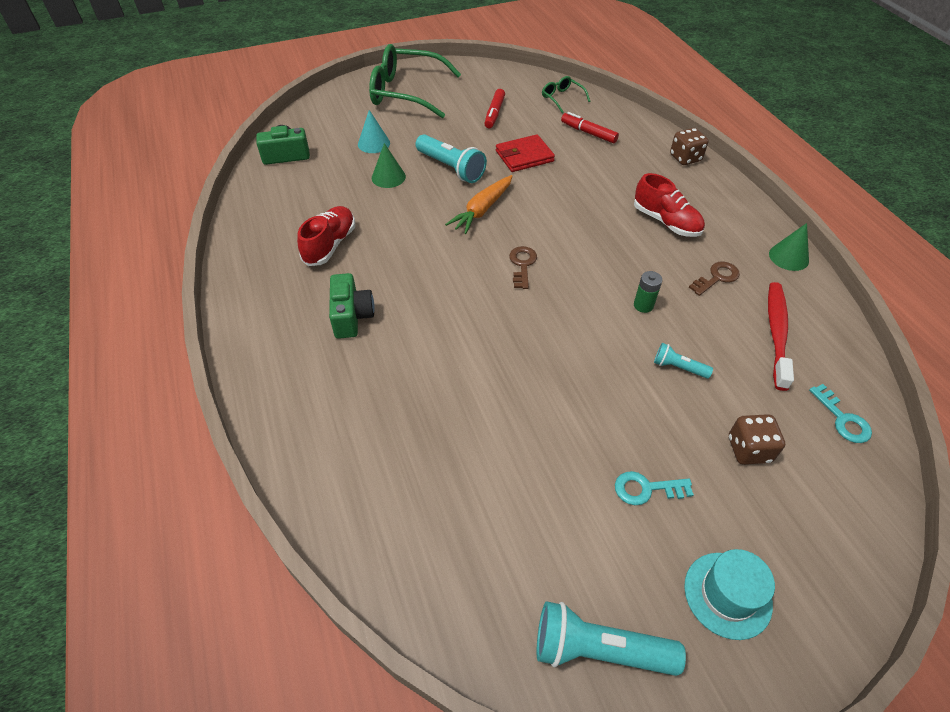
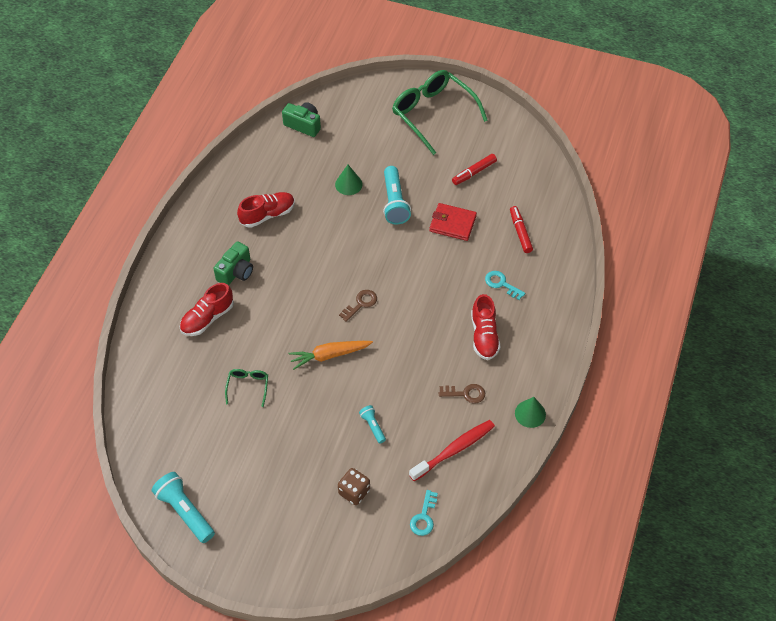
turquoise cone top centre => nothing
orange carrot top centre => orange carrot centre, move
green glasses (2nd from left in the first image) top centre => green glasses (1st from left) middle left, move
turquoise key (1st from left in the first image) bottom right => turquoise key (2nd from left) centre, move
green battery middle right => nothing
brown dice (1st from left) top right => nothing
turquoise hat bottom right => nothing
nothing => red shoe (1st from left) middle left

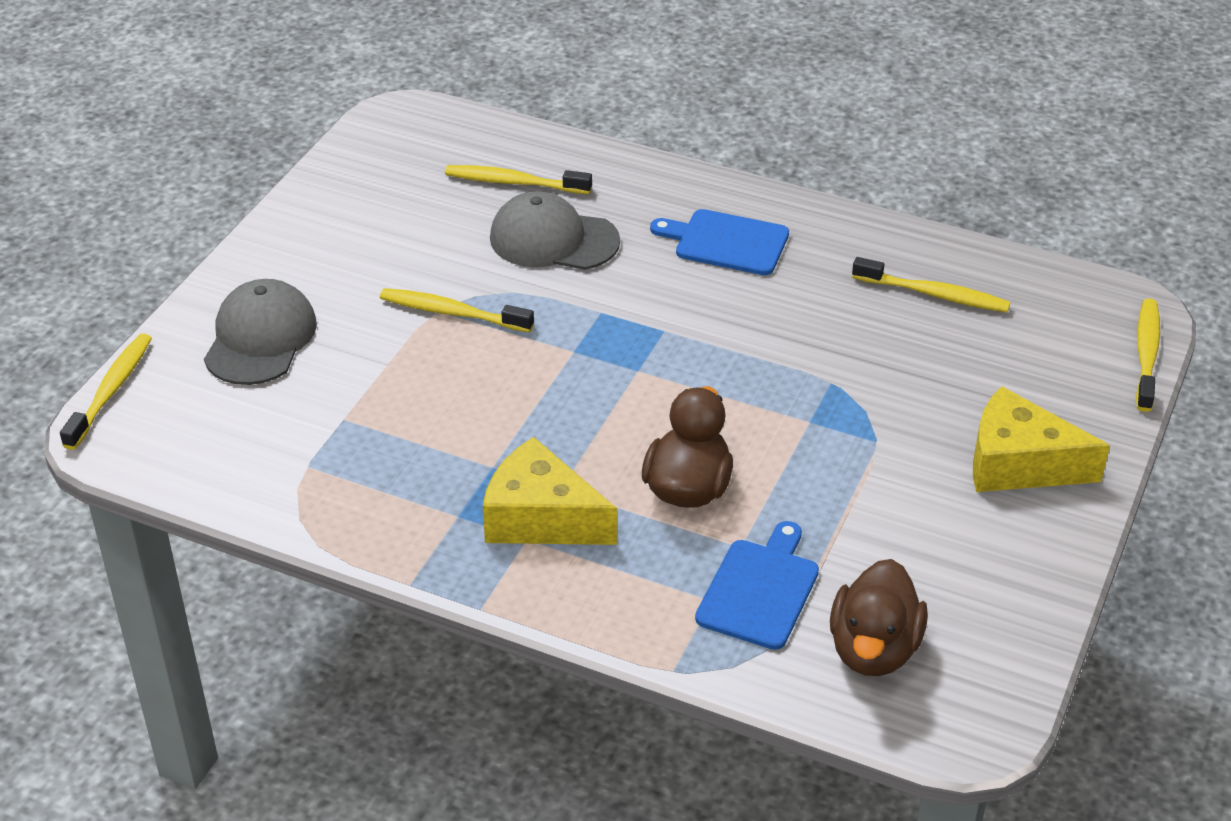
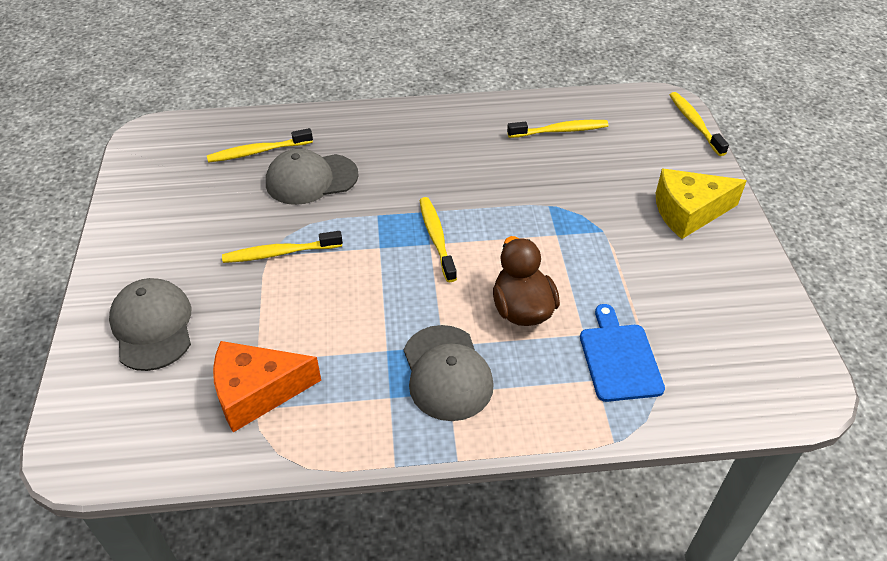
yellow toothbrush (1st from left in the first image) middle left => yellow toothbrush (3rd from left) centre, move
yellow cheese (1st from left) centre => grey cap (3rd from left) centre
blue cutting board (1st from left) top centre => nothing
brown duck (2nd from left) bottom right => nothing
nothing => orange cheese bottom left

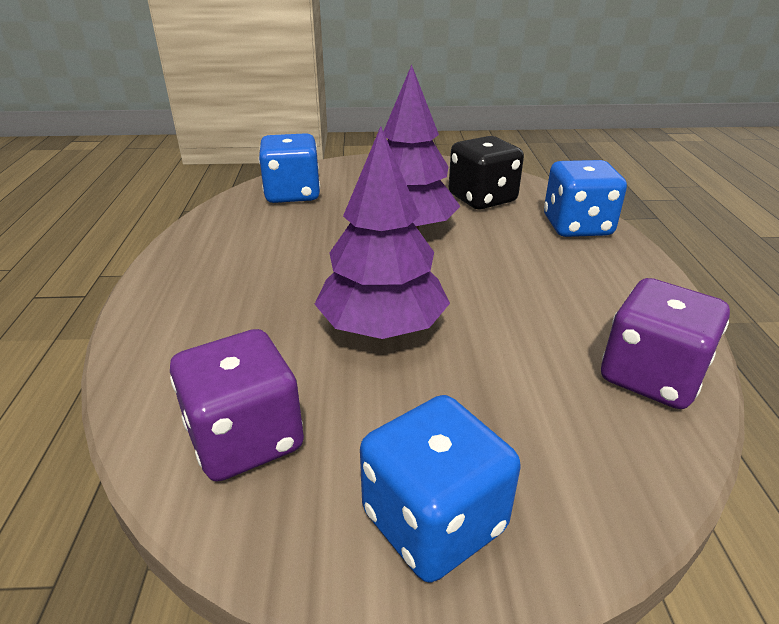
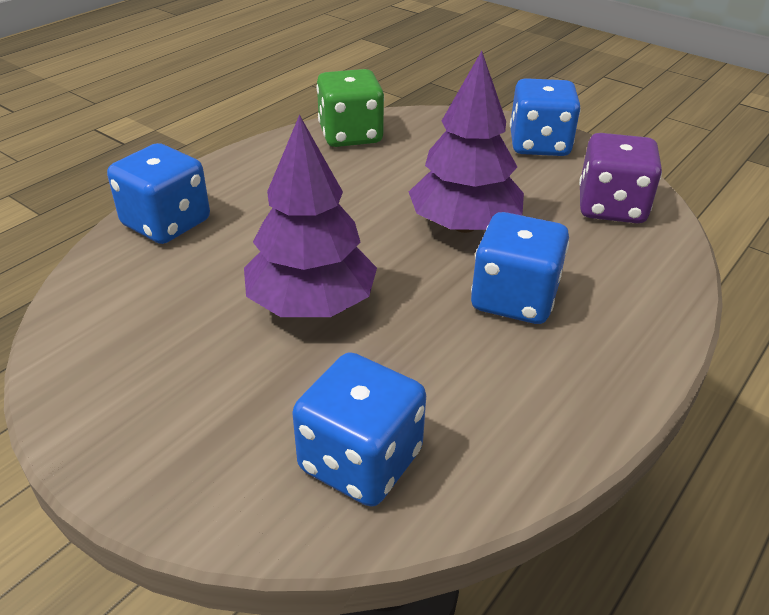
black dice top centre => nothing
purple dice (2nd from left) middle right => green dice top centre
nothing => blue dice (3rd from left) middle right

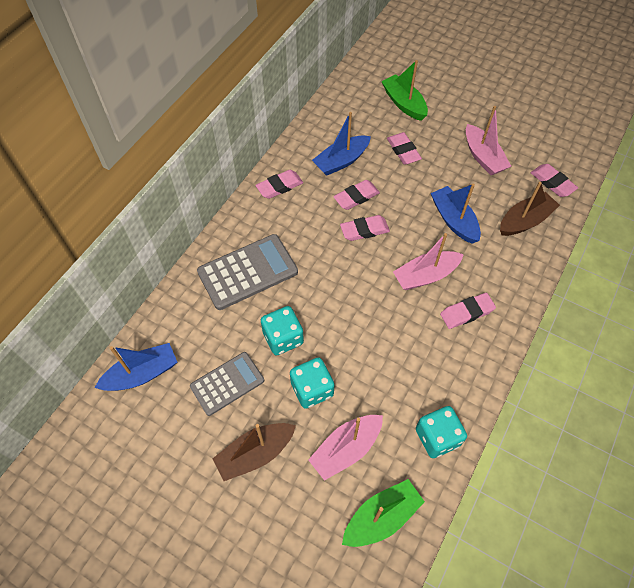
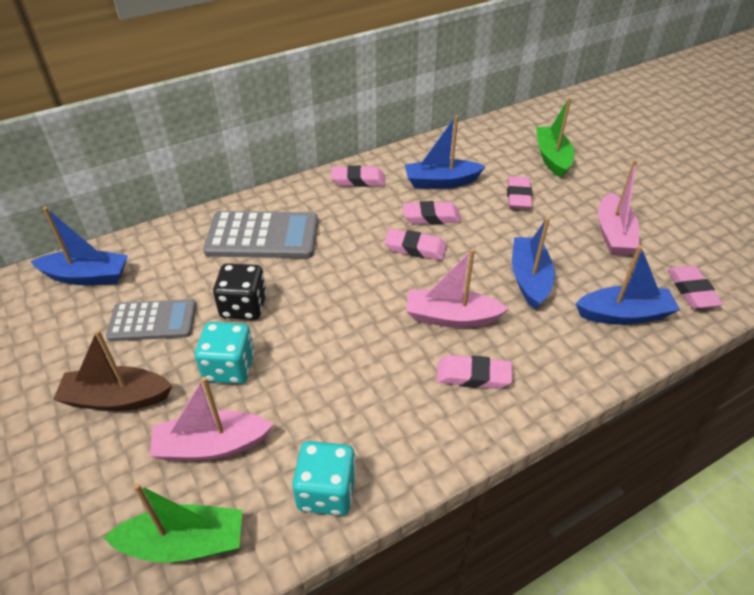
turquoise dice (1st from left) centre => black dice middle left
brown boat (2nd from left) middle right => blue boat (4th from left) middle right

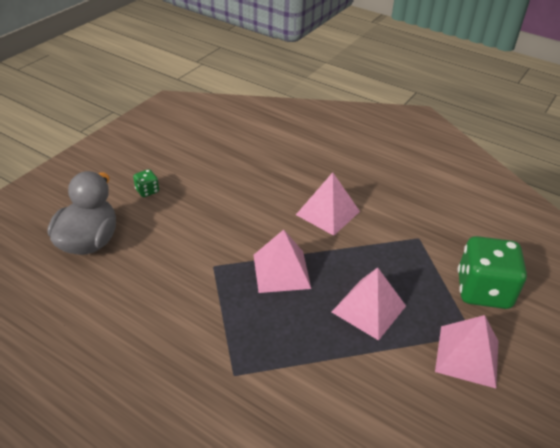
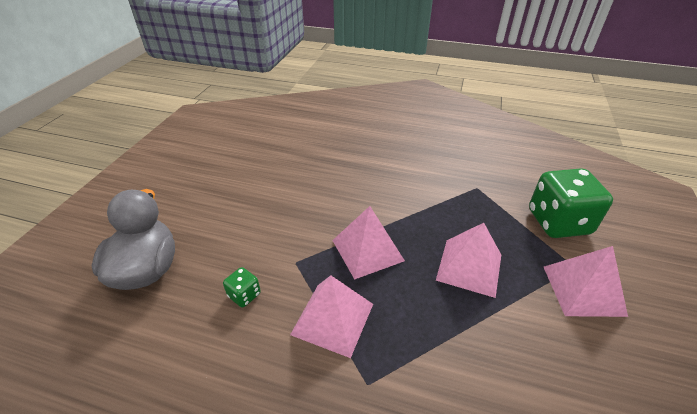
green dice (1st from left) middle left => green dice (1st from left) bottom centre, move
pink pyramid (2nd from left in the first image) centre => pink pyramid (1st from left) bottom centre, move

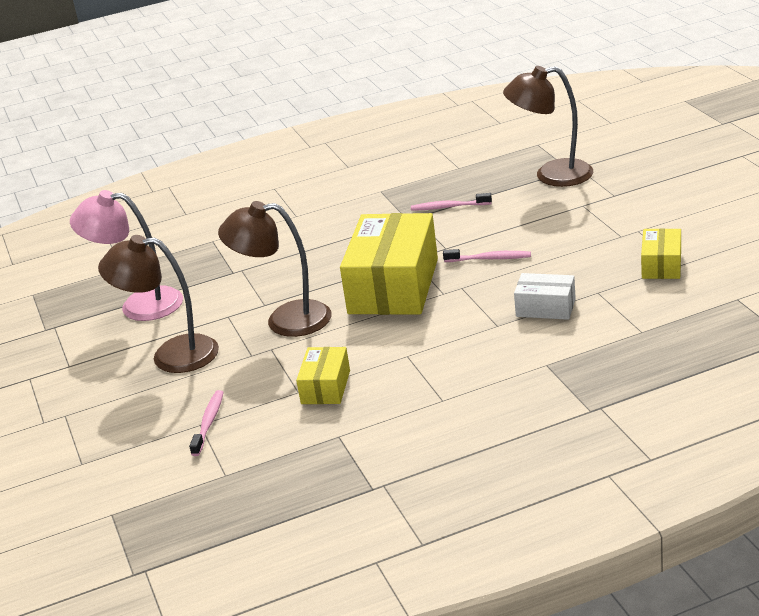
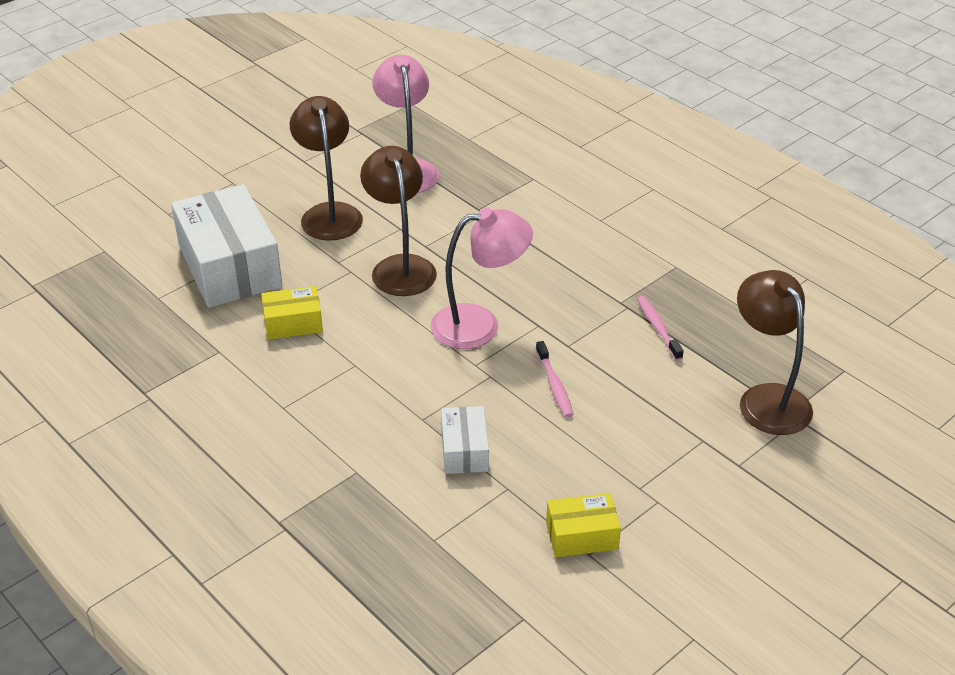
pink toothbrush (1st from left) bottom left => white box (1st from left) middle left
yellow box (2nd from left) centre => pink lamp (2nd from left) centre

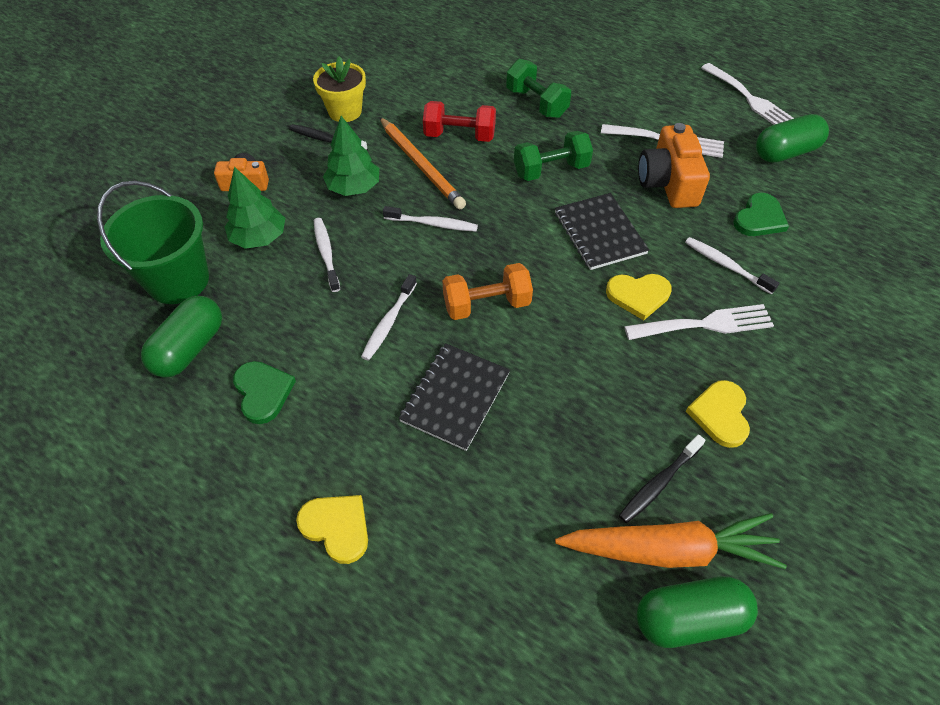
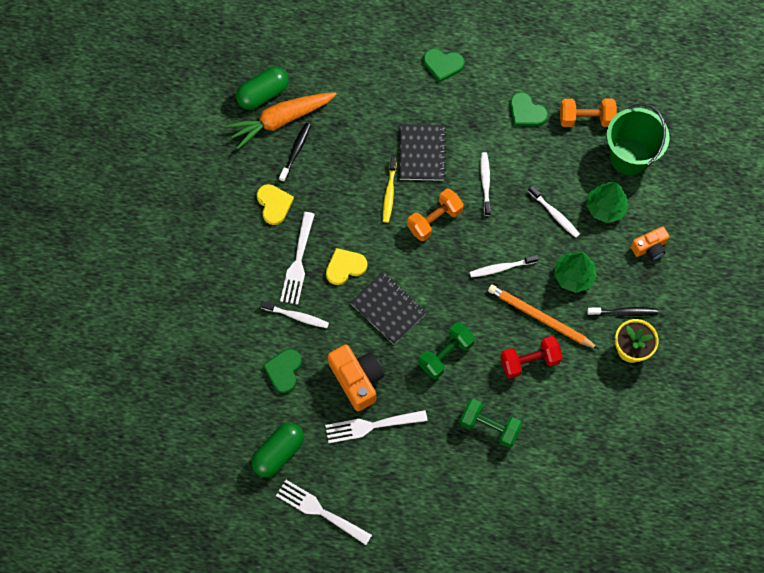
green capsule (1st from left) middle left => orange dumbbell (2nd from left) top right
yellow heart (1st from left) bottom centre => green heart (2nd from left) top centre
white fork (2nd from left in the first image) middle right => white fork (1st from left) centre, 45 degrees counterclockwise
nothing => yellow toothbrush top centre

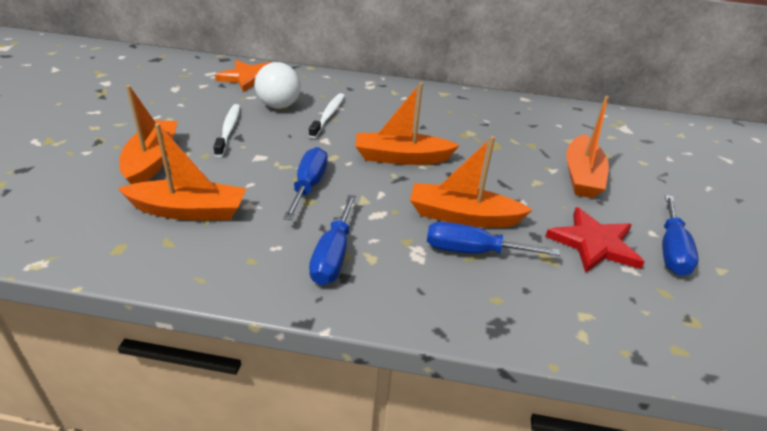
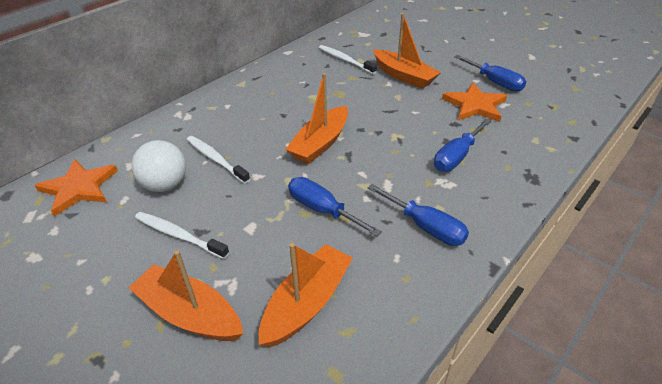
orange boat (4th from left) centre => nothing
red star middle right => orange star (2nd from left) top right
nothing => white toothbrush (3rd from left) top centre

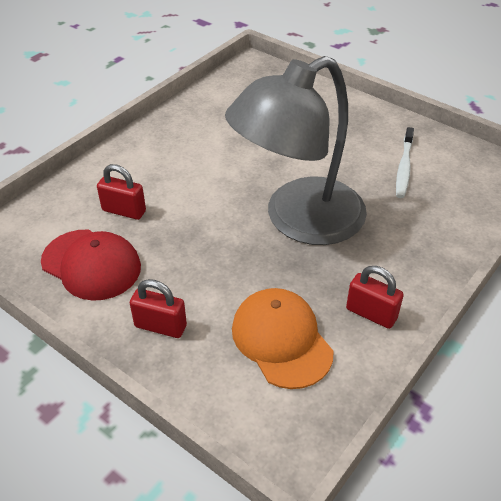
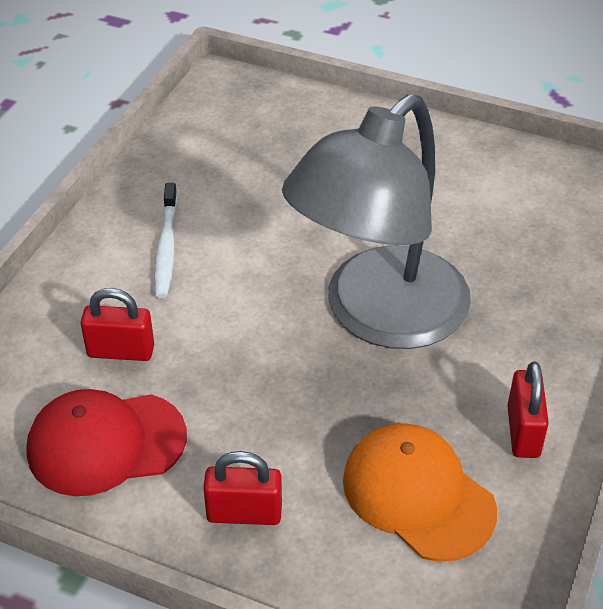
red cap middle left => red cap bottom left, 150 degrees clockwise
red padlock (3rd from left) middle right => red padlock (3rd from left) bottom right, 75 degrees clockwise
white toothbrush top right => white toothbrush middle left, move

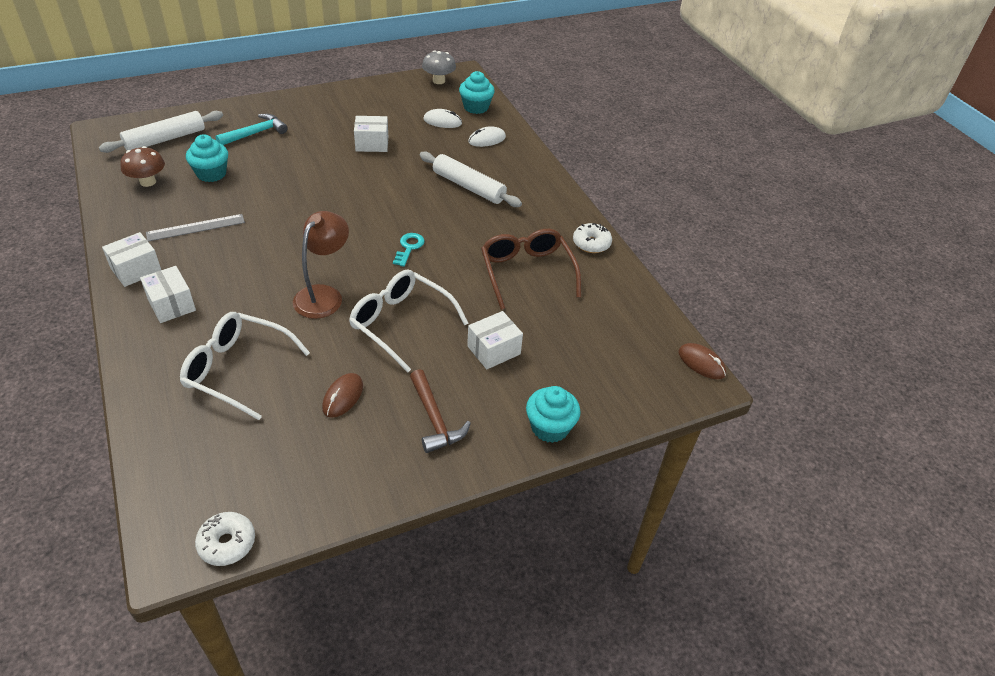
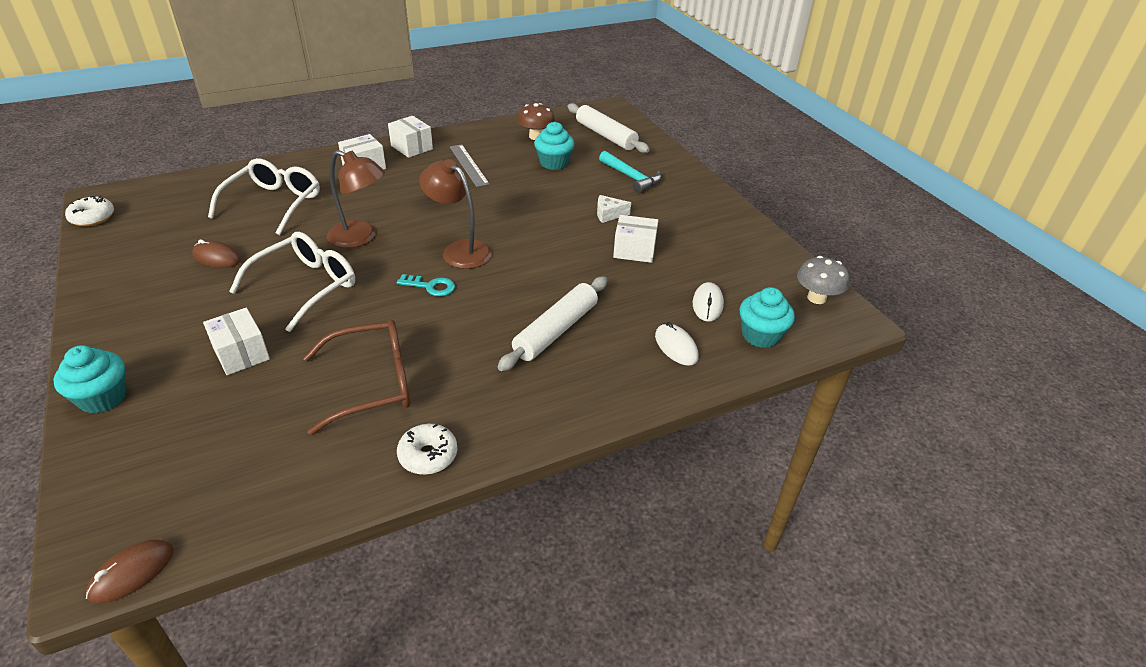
white box (3rd from left in the first image) top centre => white box (4th from left) centre, 75 degrees counterclockwise
brown hammer centre => nothing
nothing => brown lamp (2nd from left) top centre
nothing => white cheese top centre

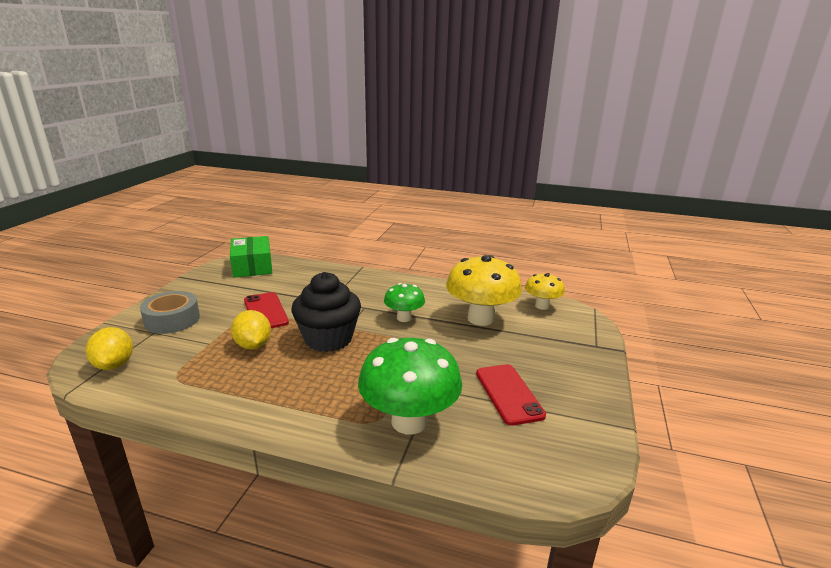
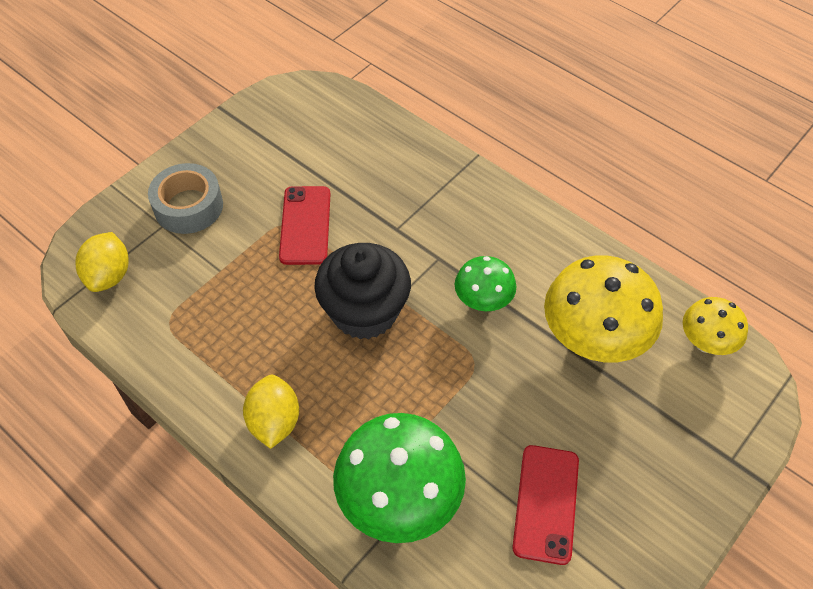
green box middle left => nothing
yellow lemon (2nd from left) middle left => yellow lemon (2nd from left) bottom centre, move

